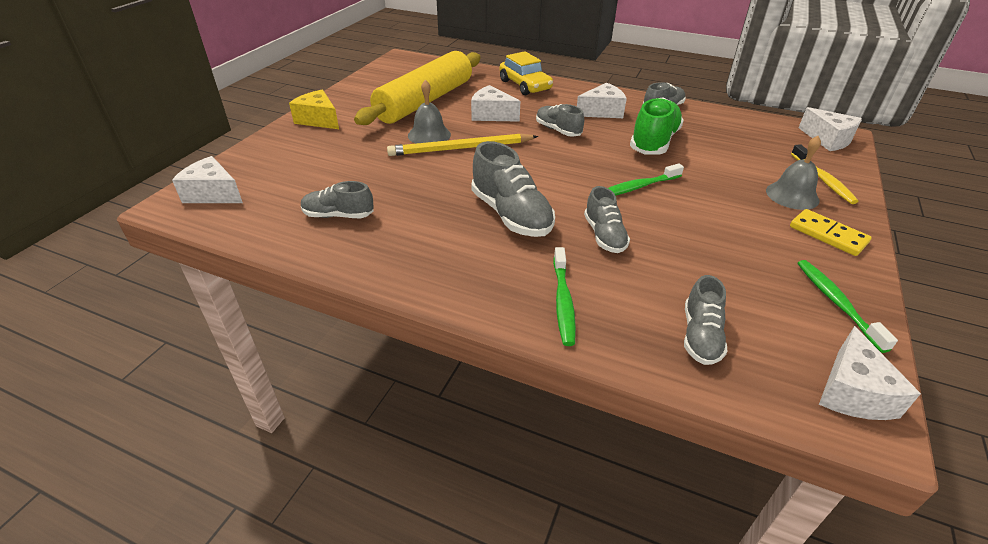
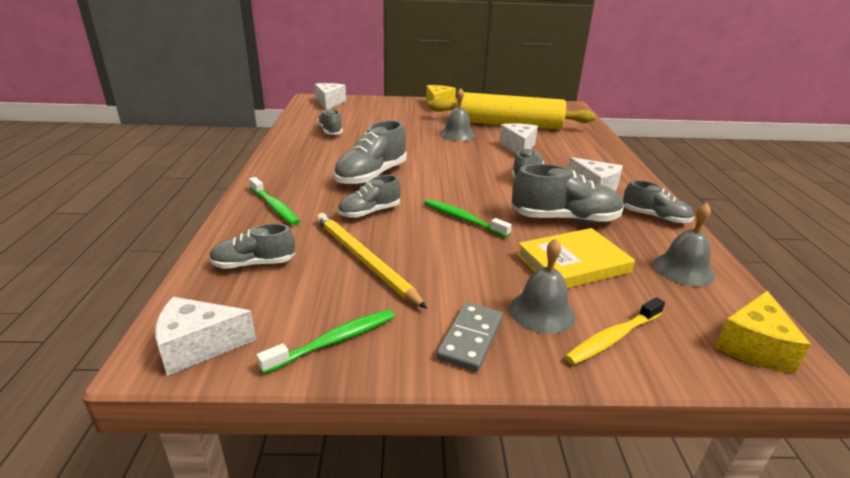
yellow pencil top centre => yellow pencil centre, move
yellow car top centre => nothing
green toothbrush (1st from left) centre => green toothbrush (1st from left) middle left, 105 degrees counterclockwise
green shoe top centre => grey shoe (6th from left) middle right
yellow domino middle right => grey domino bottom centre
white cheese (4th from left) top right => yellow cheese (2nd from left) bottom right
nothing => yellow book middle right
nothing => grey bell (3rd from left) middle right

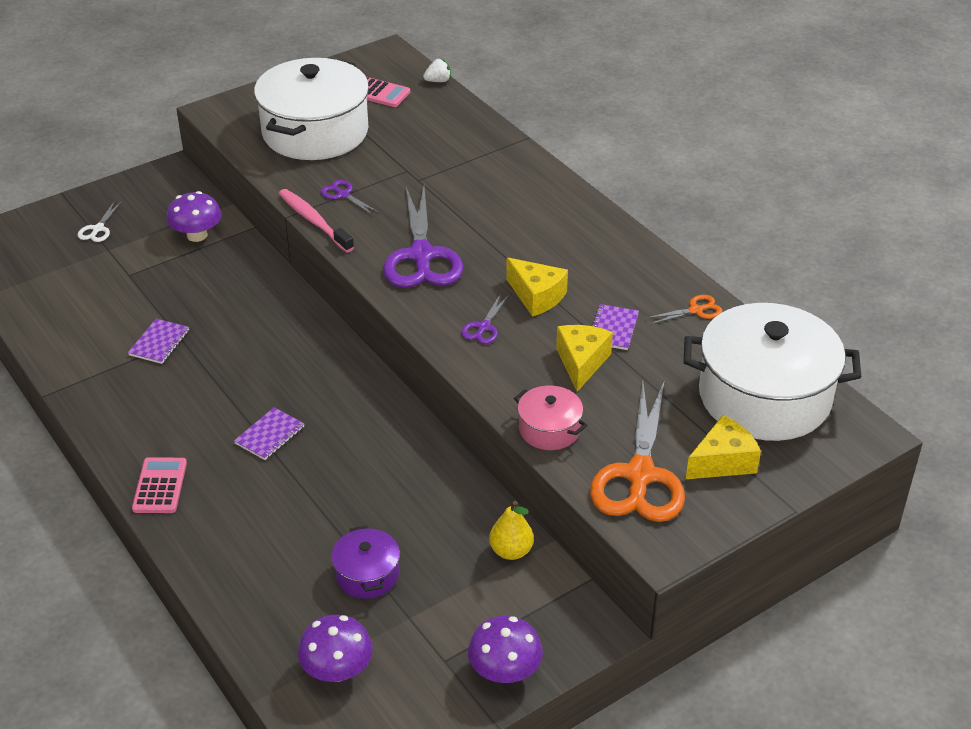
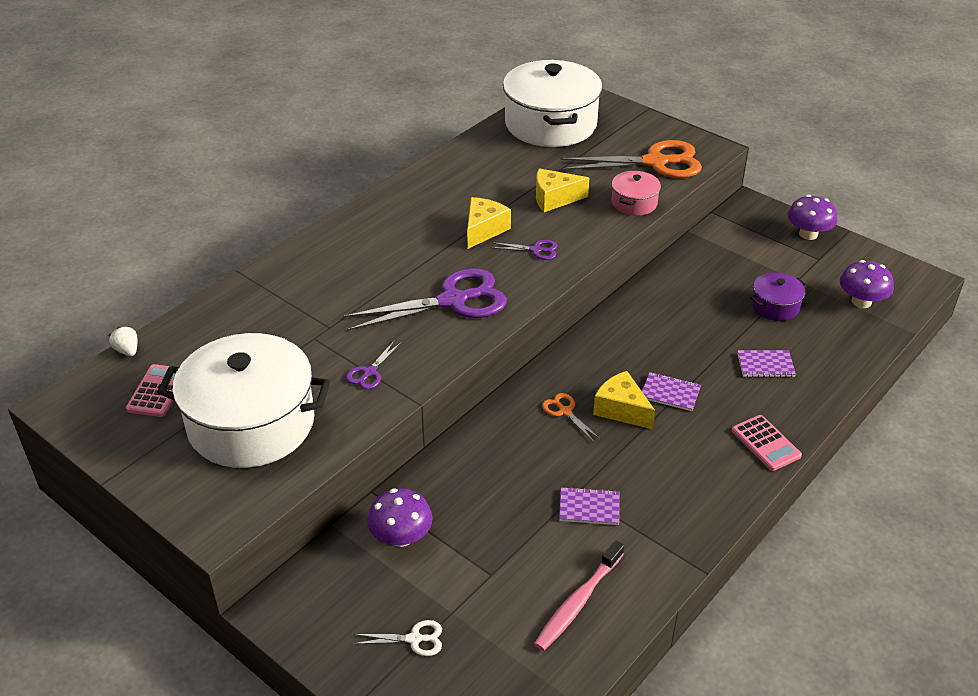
pink calculator (1st from left in the first image) middle left => pink calculator (2nd from left) middle right, 105 degrees counterclockwise
pink toothbrush top left => pink toothbrush bottom centre, move
yellow pear bottom centre => nothing
purple notebook (3rd from left) centre => purple notebook (3rd from left) middle right, move
orange scissors (2nd from left in the first image) middle right => orange scissors (1st from left) centre, move
yellow cheese (3rd from left) middle right => yellow cheese (3rd from left) centre, move

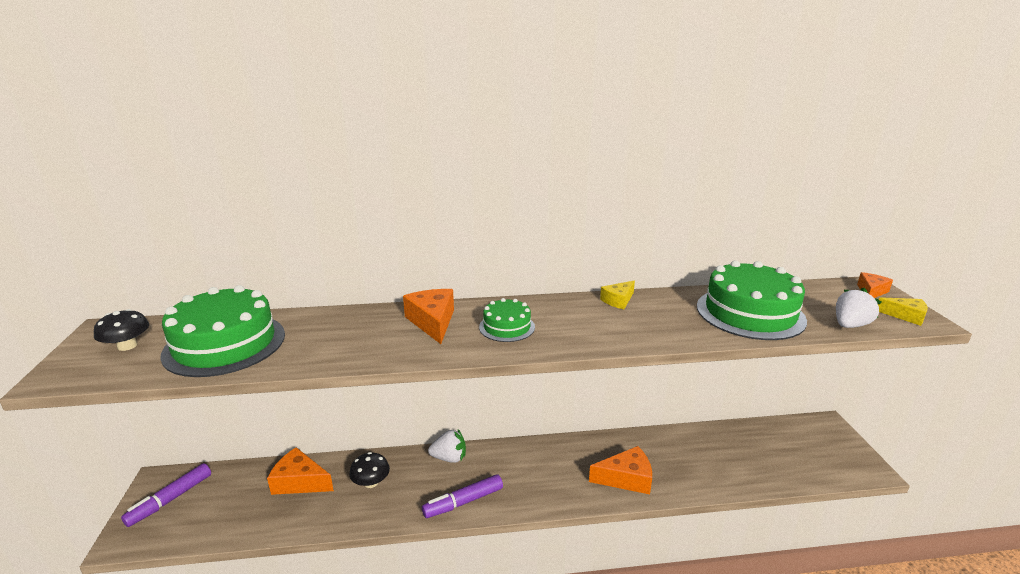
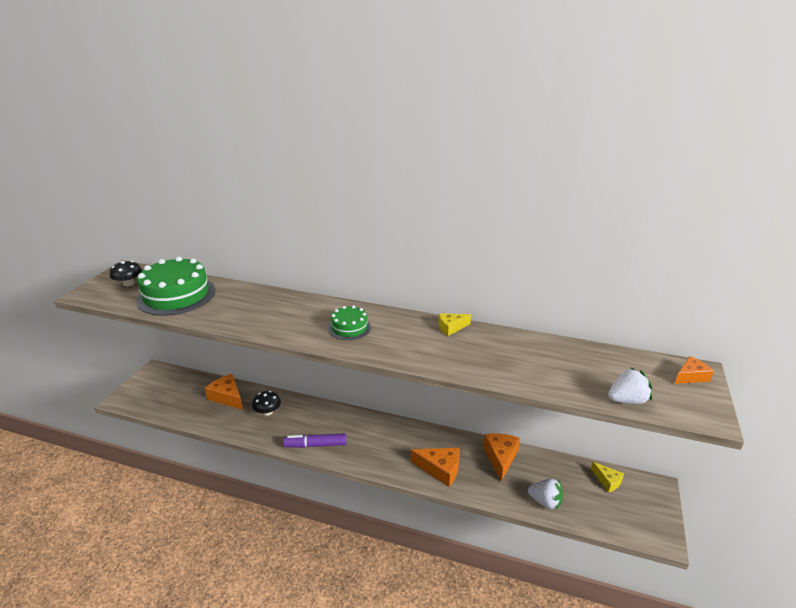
purple marker (1st from left) bottom left => nothing
orange cheese (2nd from left in the first image) centre => orange cheese (3rd from left) bottom centre, move
white strawberry (1st from left) bottom centre => white strawberry (1st from left) bottom right, move
green cake (3rd from left) middle right => nothing
yellow cheese (2nd from left) middle right => yellow cheese (2nd from left) bottom right, move

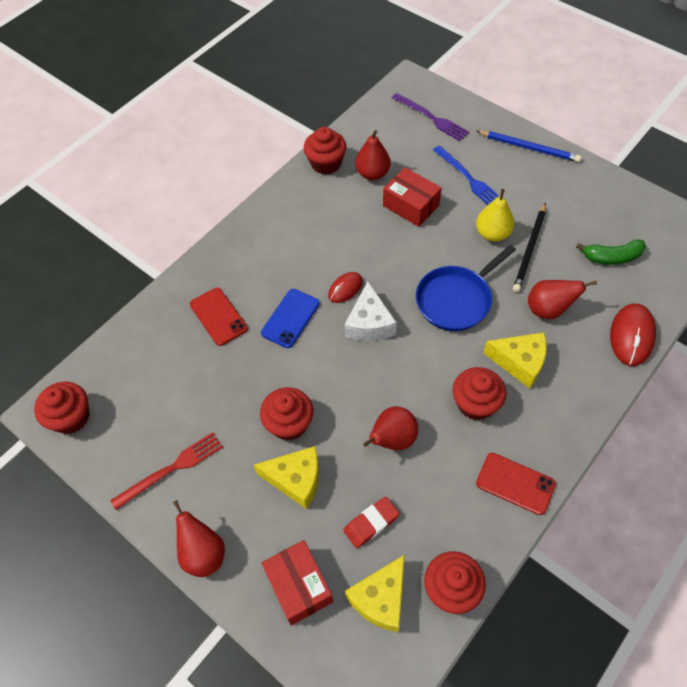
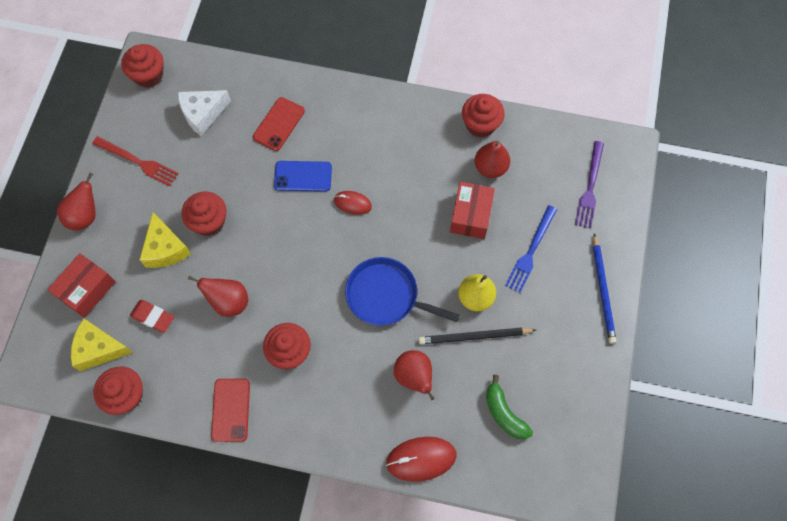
white cheese centre => white cheese top left, move
yellow cheese (3rd from left) middle right => nothing

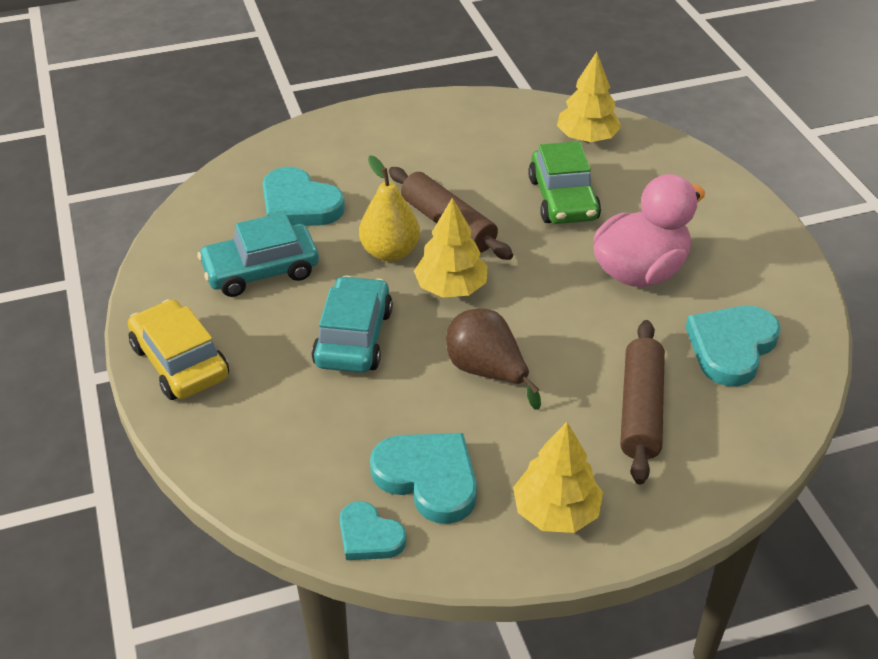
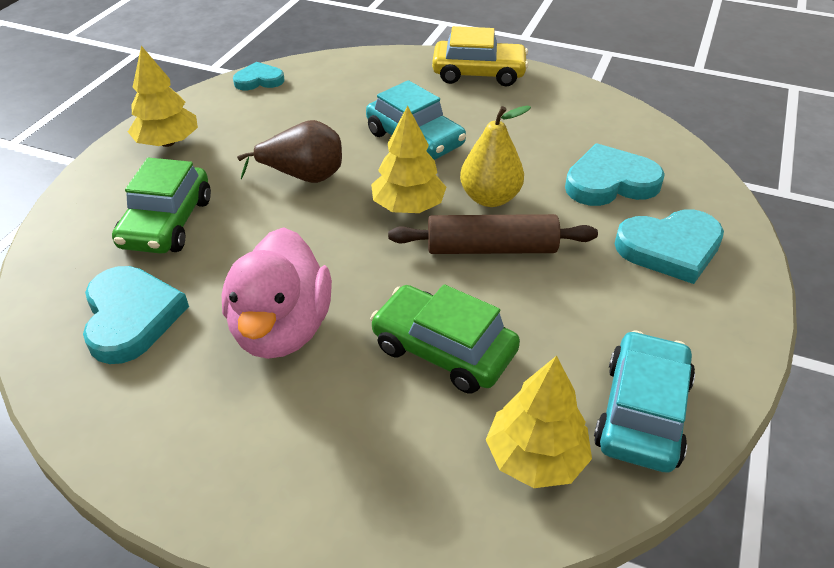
turquoise car (1st from left in the first image) middle left => turquoise car (2nd from left) bottom right, move
turquoise heart (3rd from left in the first image) bottom centre => turquoise heart (4th from left) middle right, move
brown rolling pin (2nd from left) middle right => green car (1st from left) middle left

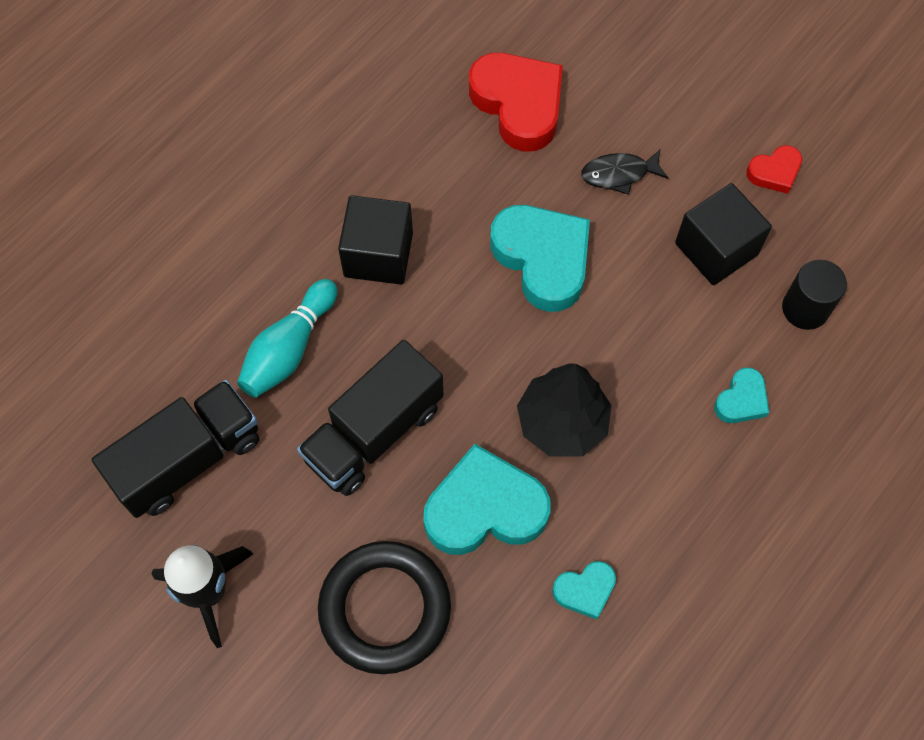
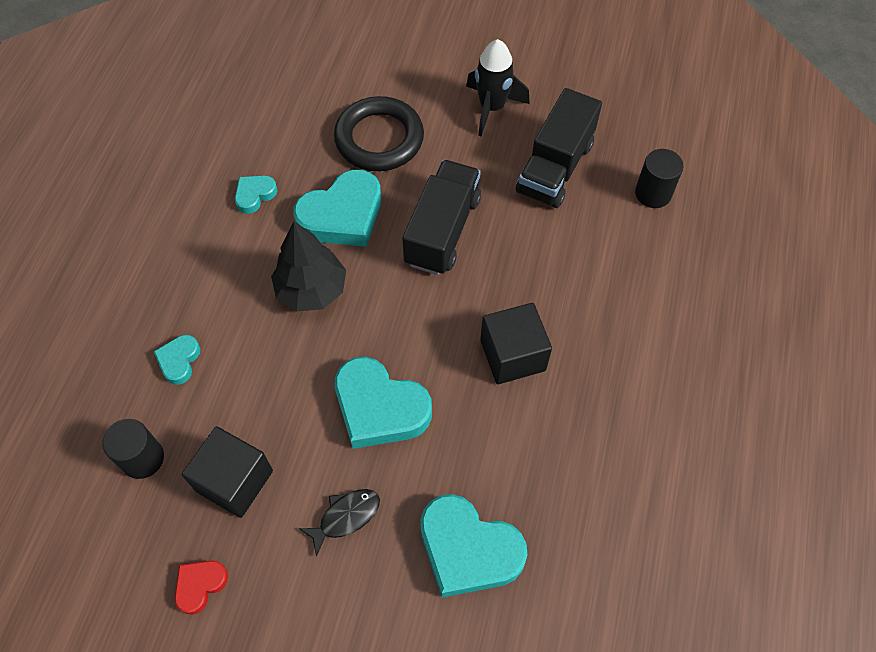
turquoise bowling pin middle left => nothing
red heart (1st from left) top centre => turquoise heart (5th from left) bottom centre
nothing => black cylinder (2nd from left) top right

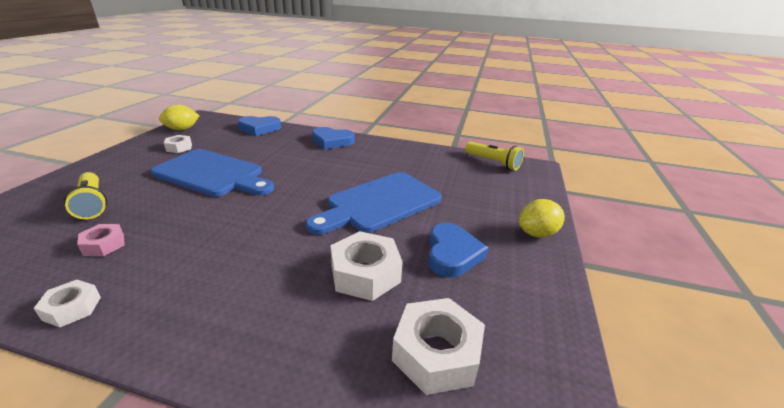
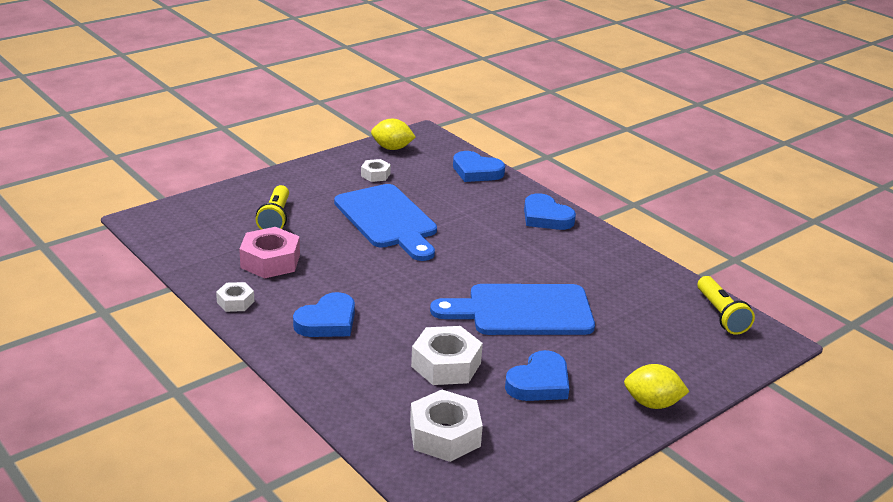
pink nut middle left, x1.79
nothing => blue heart (1st from left) centre

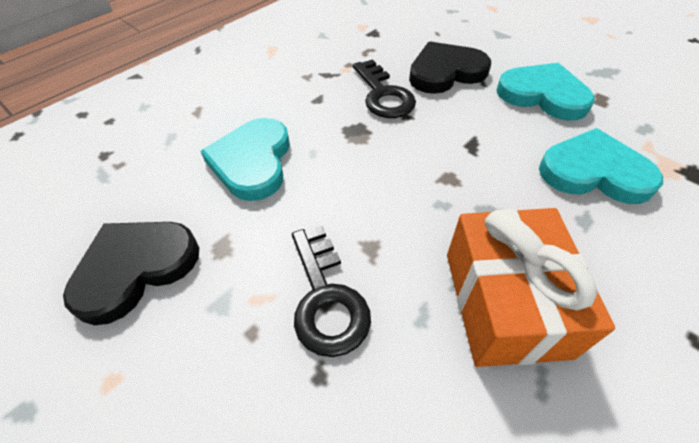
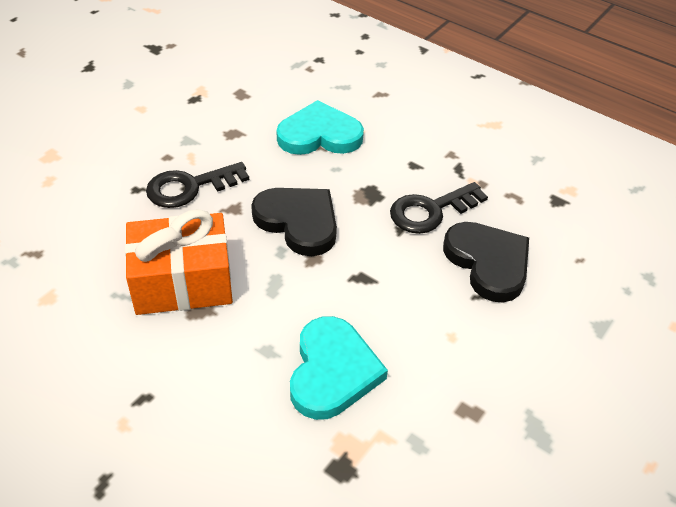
black heart (1st from left) middle left => black heart (1st from left) centre, move
turquoise heart (2nd from left) top right => nothing

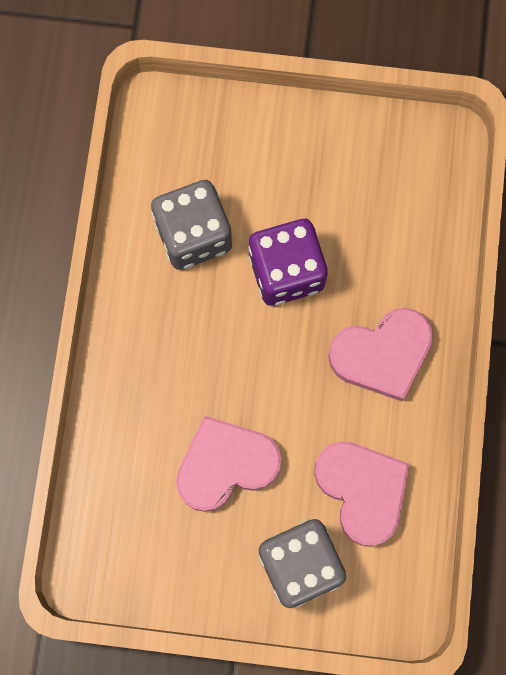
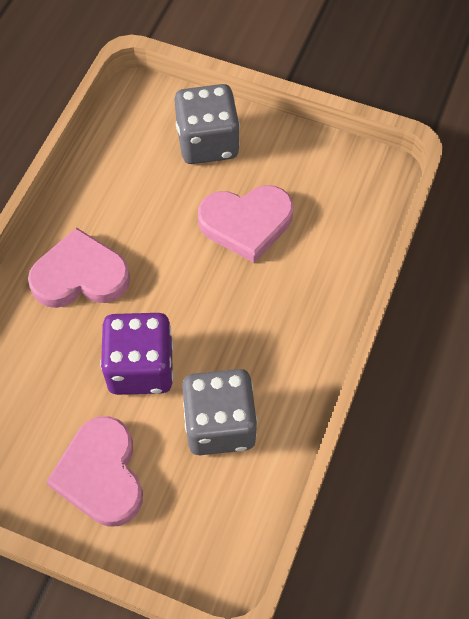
pink heart (2nd from left) bottom right => pink heart (2nd from left) bottom left, move

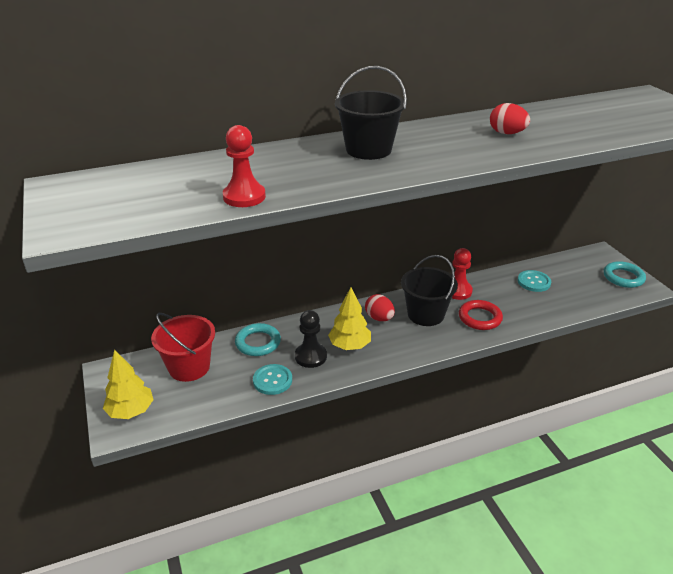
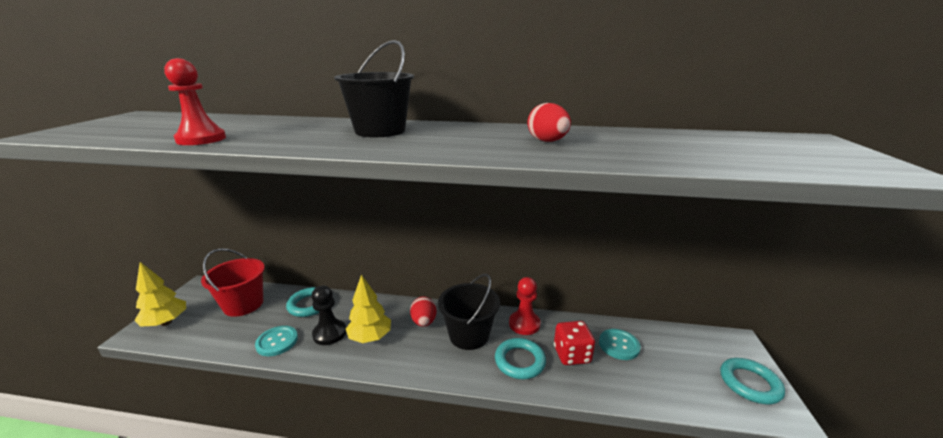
red ring middle right => turquoise ring (2nd from left) bottom centre
nothing => red dice bottom centre

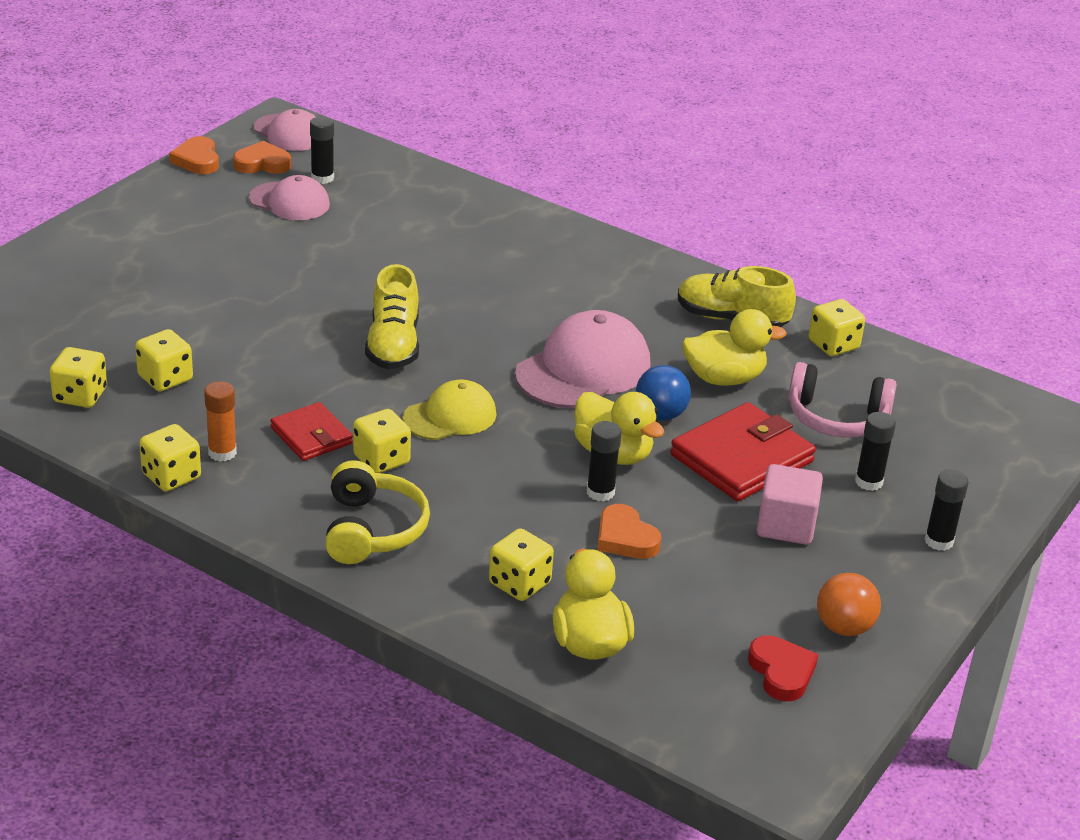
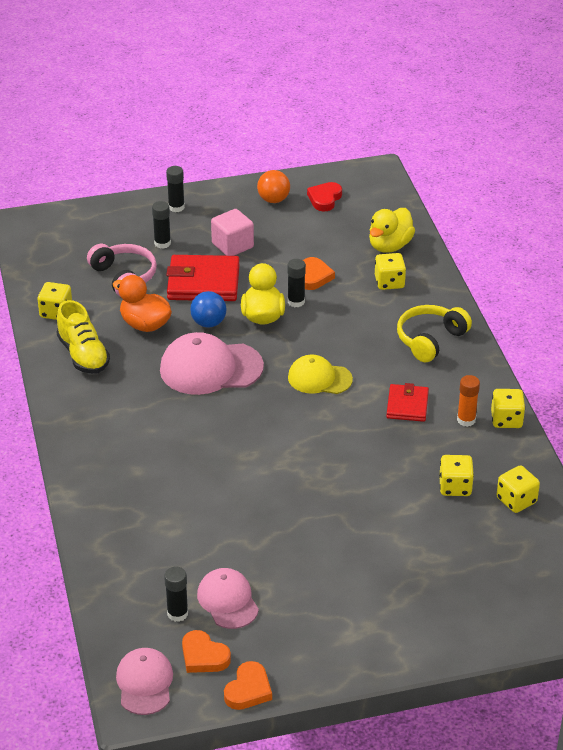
yellow dice (4th from left) centre => nothing
yellow shoe (1st from left) centre => nothing
yellow duck (3rd from left) middle right => orange duck middle left

